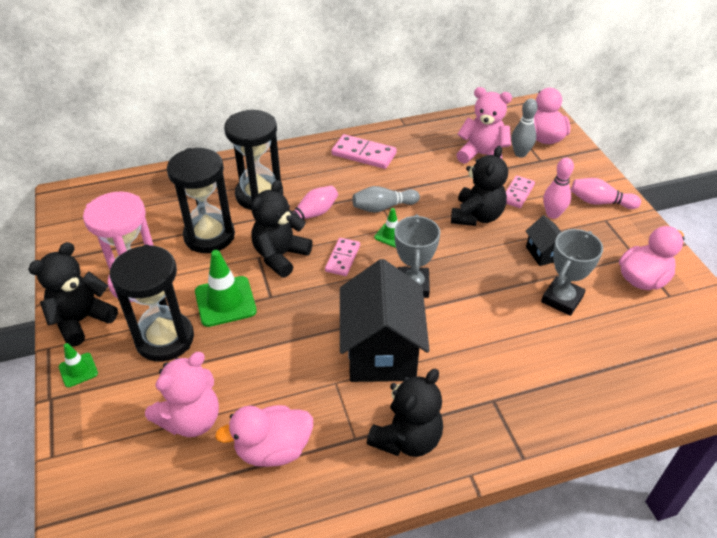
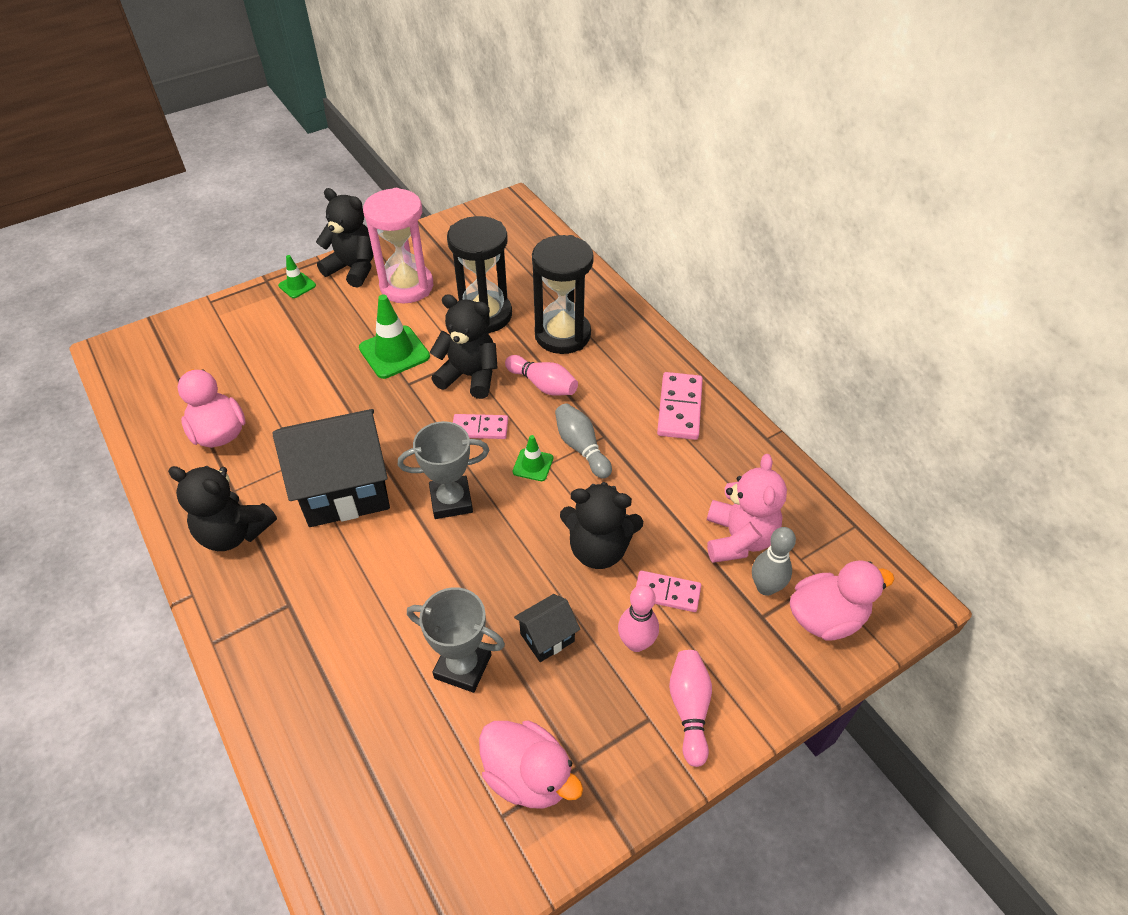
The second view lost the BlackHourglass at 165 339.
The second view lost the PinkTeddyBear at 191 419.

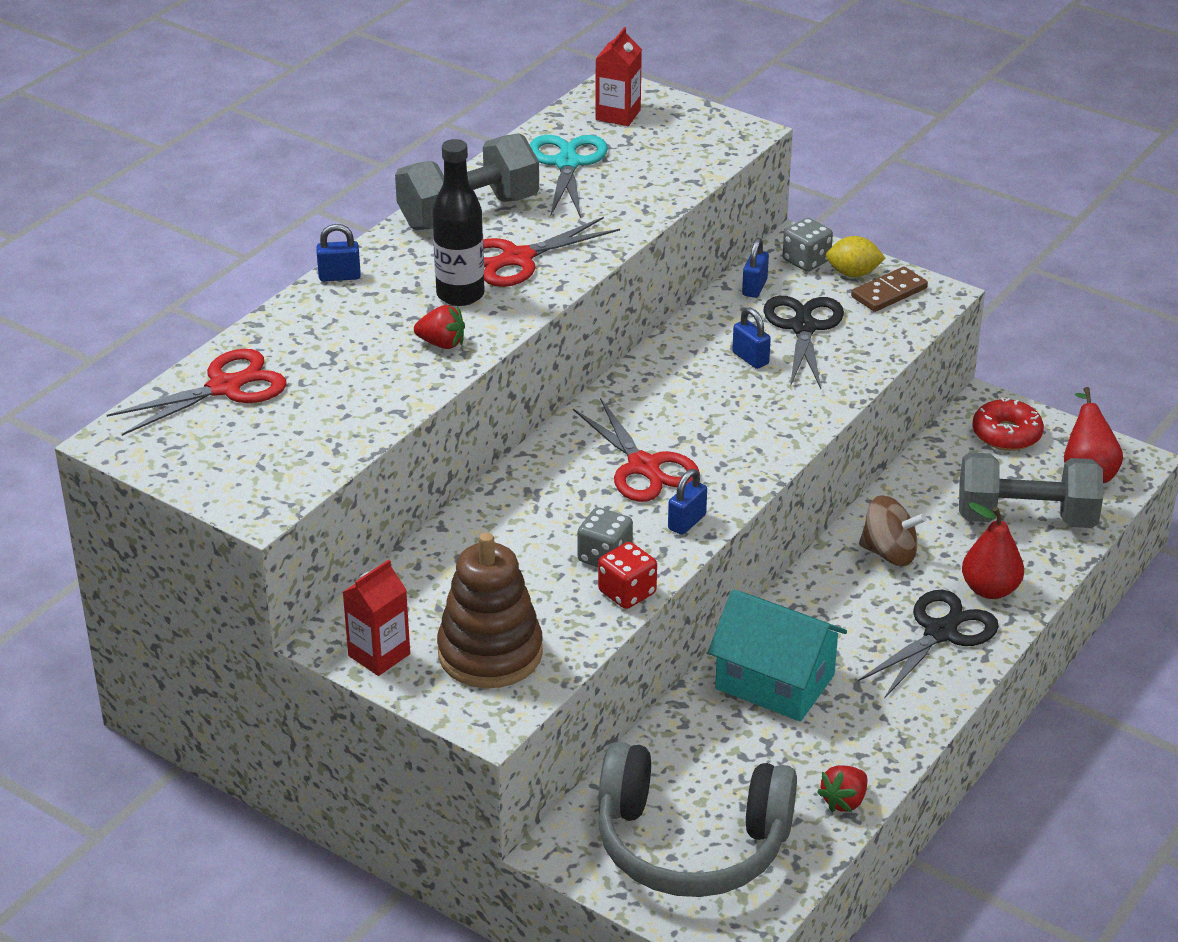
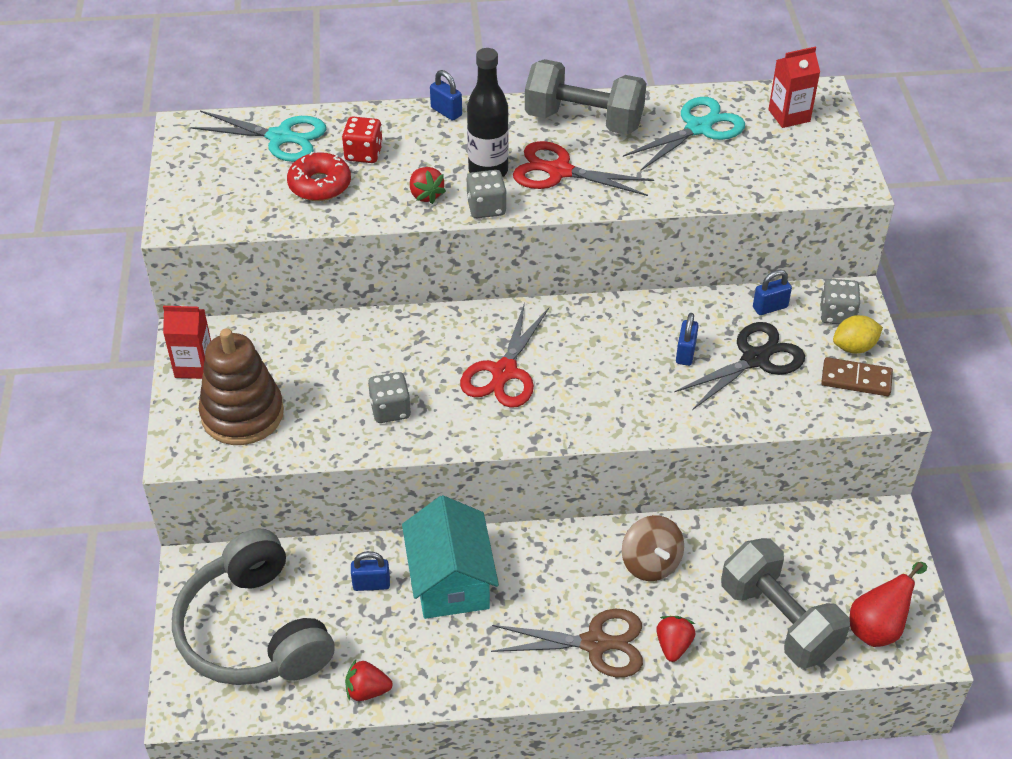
The YellowLemon at 853 273 ended up facing another way, 75 degrees counterclockwise from before.
What was the RedScissors at 224 387 turned into the TurquoiseScissors at 280 137.
The RedDonut ended up elsewhere, having gone from 1006 434 to 320 185.
The BluePadlock ended up elsewhere, having gone from 687 522 to 371 584.
Where the RedPear stood at 990 589, the RedStrawberry came to stand at 673 645.
The RedDice ended up elsewhere, having gone from 627 593 to 363 153.
What was the BlackScissors at 940 633 turned into the BrownScissors at 595 643.
The second view gained the GreyDice at 486 208.

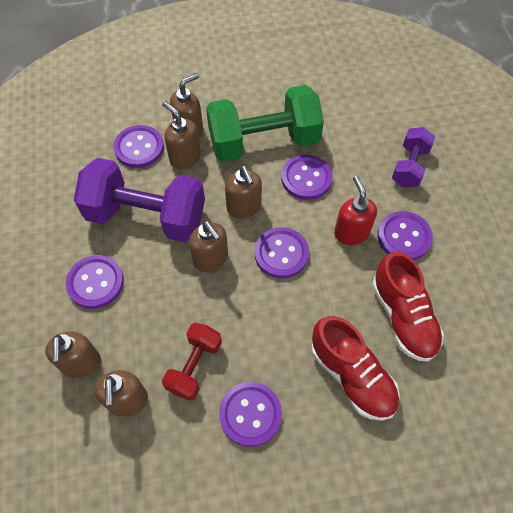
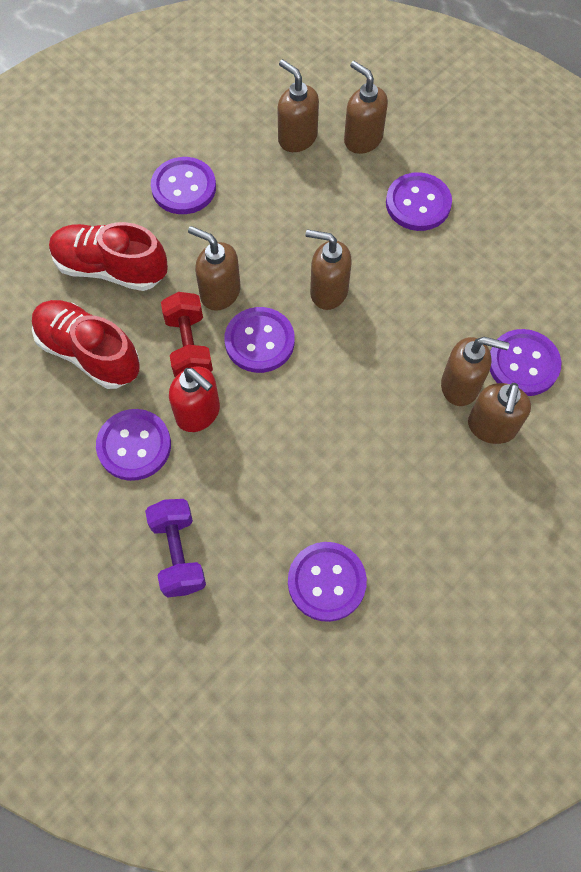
The second view lost the GreenDumbbell at 264 142.
The PurpleButton ended up elsewhere, having gone from 306 178 to 326 582.
The second view lost the PurpleDumbbell at 146 216.
The BrownSoapDispenser ended up elsewhere, having gone from 244 207 to 220 292.
The RedDumbbell ended up elsewhere, having gone from 194 366 to 189 346.

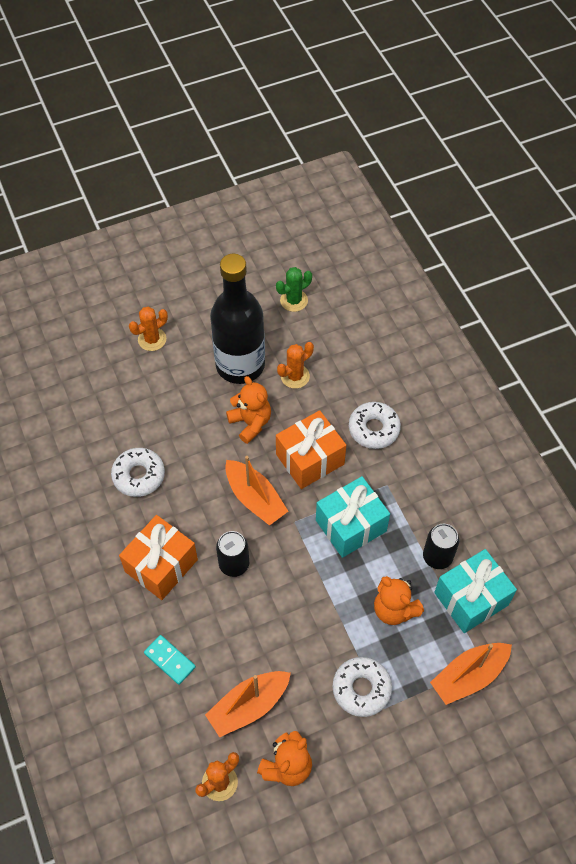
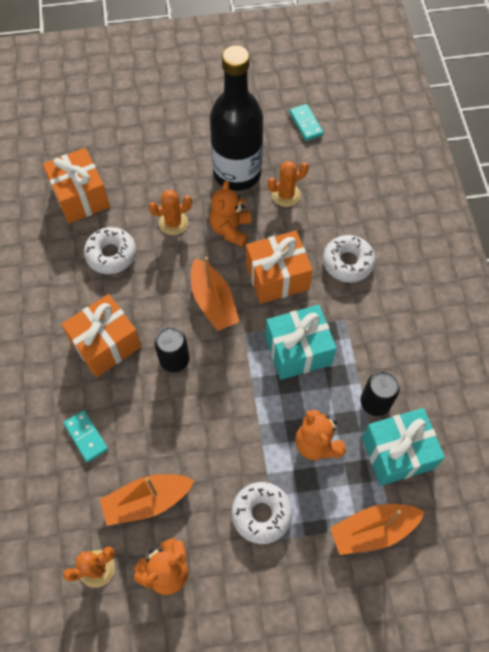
Where the GreenCactus stood at 294 300, the TurquoiseDomino came to stand at 306 124.
The OrangeCactus ended up elsewhere, having gone from 152 339 to 173 223.
The OrangeTeddyBear at 250 423 ended up facing another way, 150 degrees counterclockwise from before.
The second view gained the OrangeGift at 80 197.

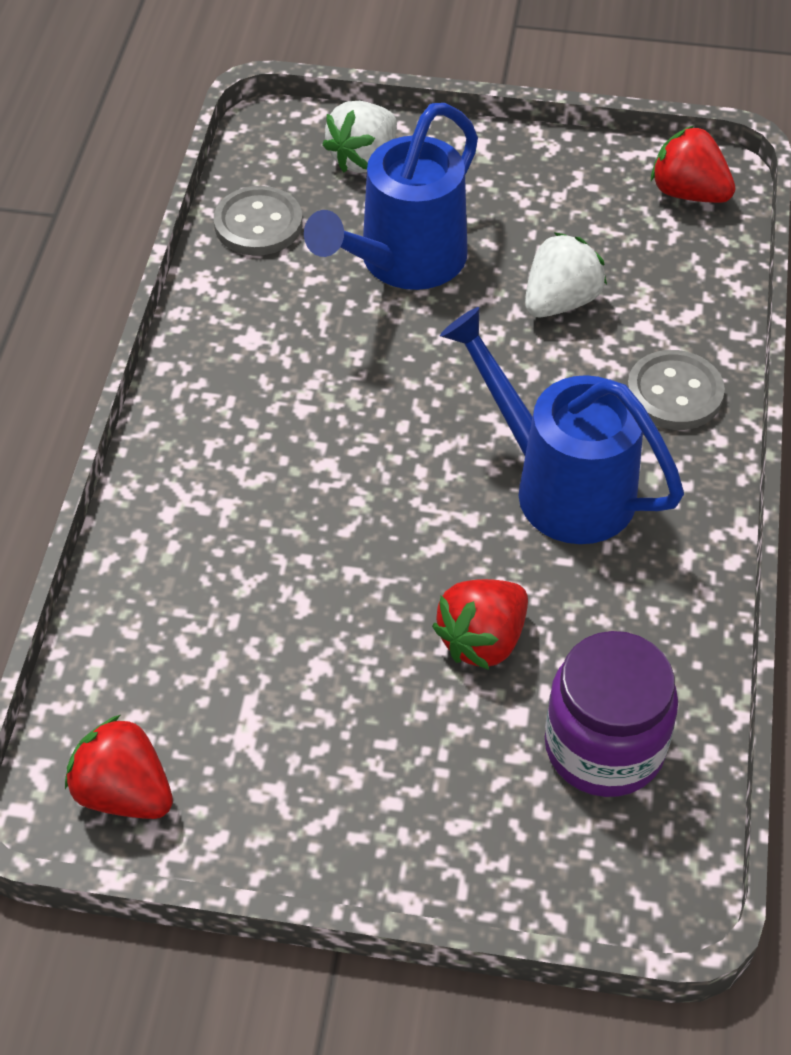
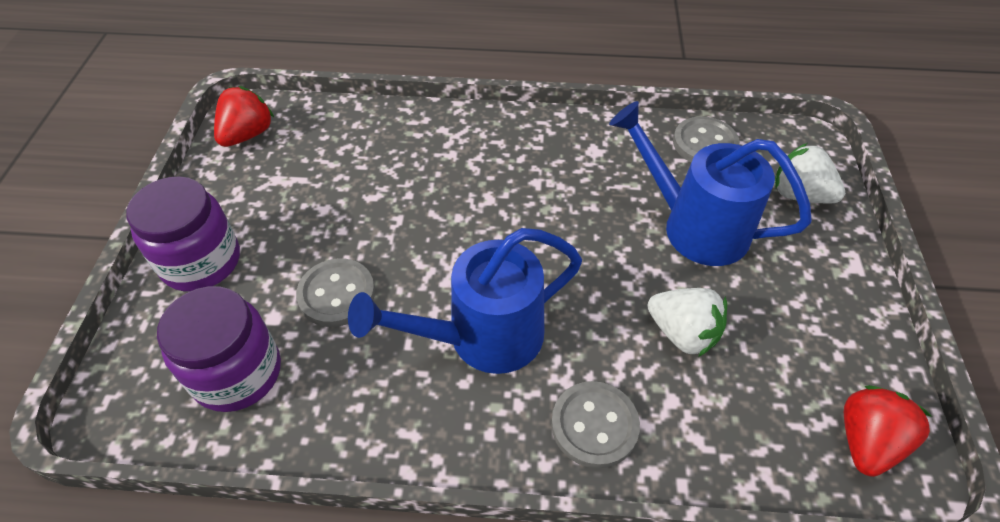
The BlueWateringCan at 559 485 ended up facing another way, 150 degrees counterclockwise from before.
Where the RedStrawberry stood at 482 640, the GreyButton came to stand at 337 294.
The second view gained the PurpleJar at 201 261.

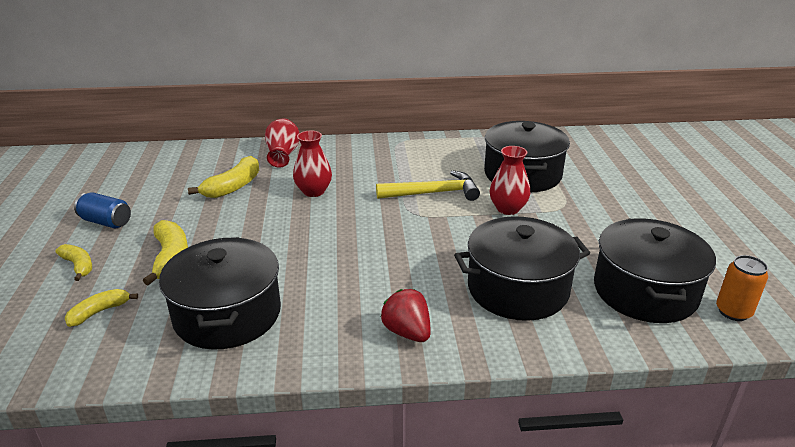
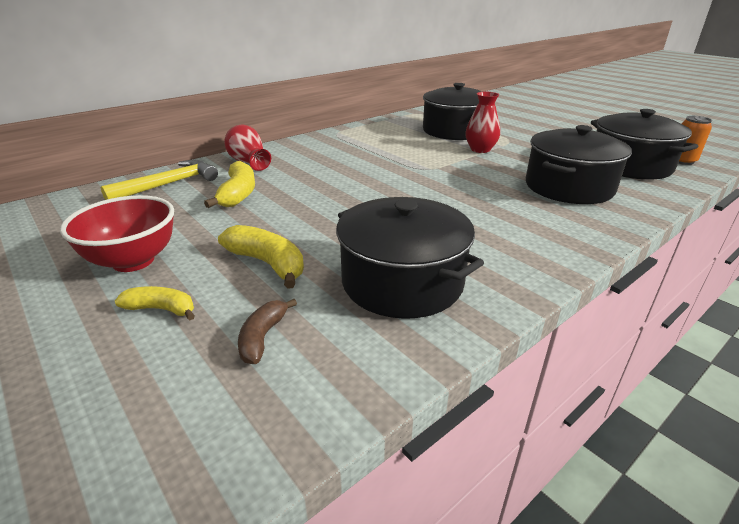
The second view lost the RedVase at 313 191.
The YellowHammer ended up elsewhere, having gone from 433 193 to 169 184.
Where the BlueCan stood at 106 222, the RedBowl came to stand at 133 261.
What was the YellowBanana at 99 312 turned into the BrownBanana at 262 337.
The second view lost the RedStrawberry at 407 332.

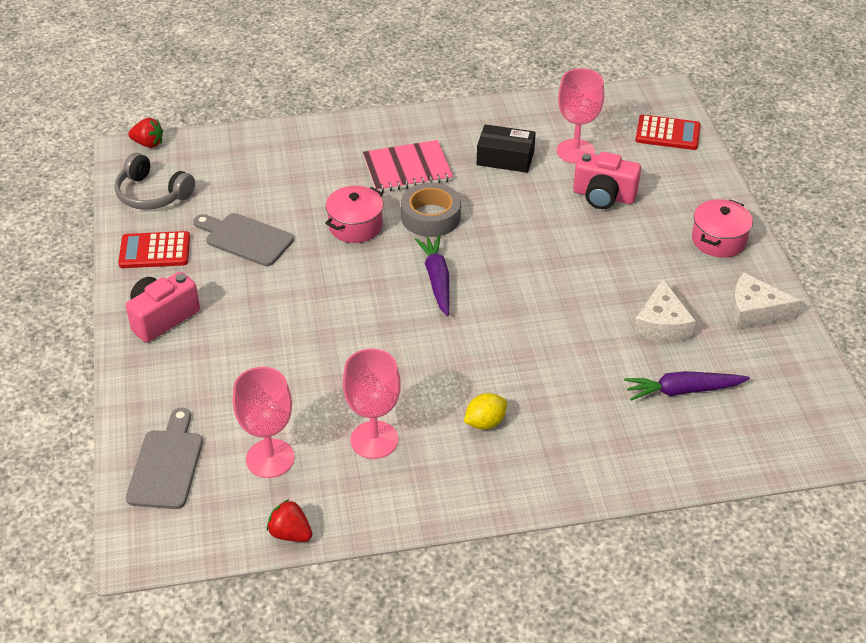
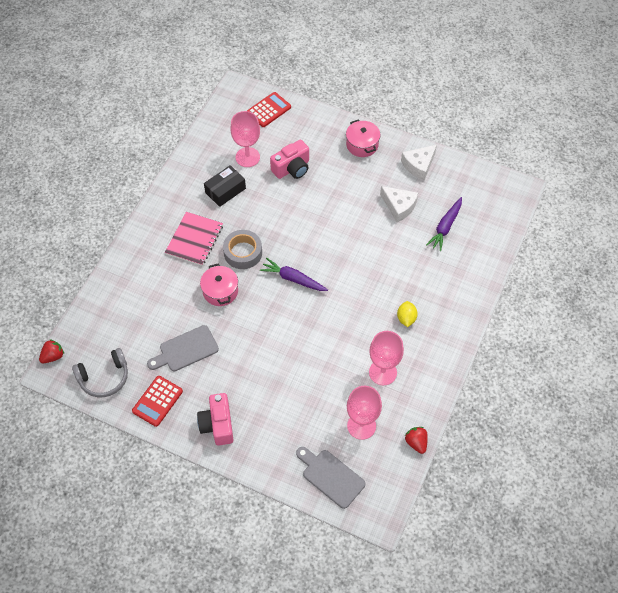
The RedStrawberry at 290 533 ended up facing another way, 90 degrees clockwise from before.

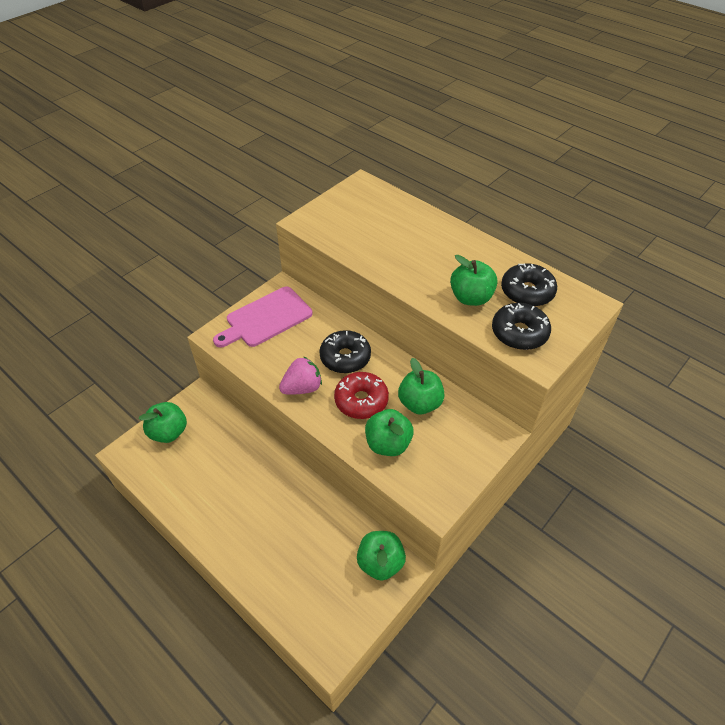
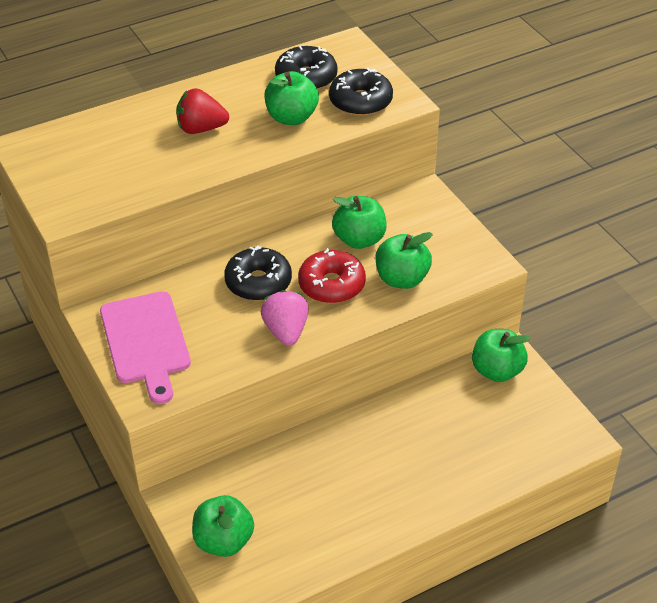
The second view gained the RedStrawberry at 201 129.

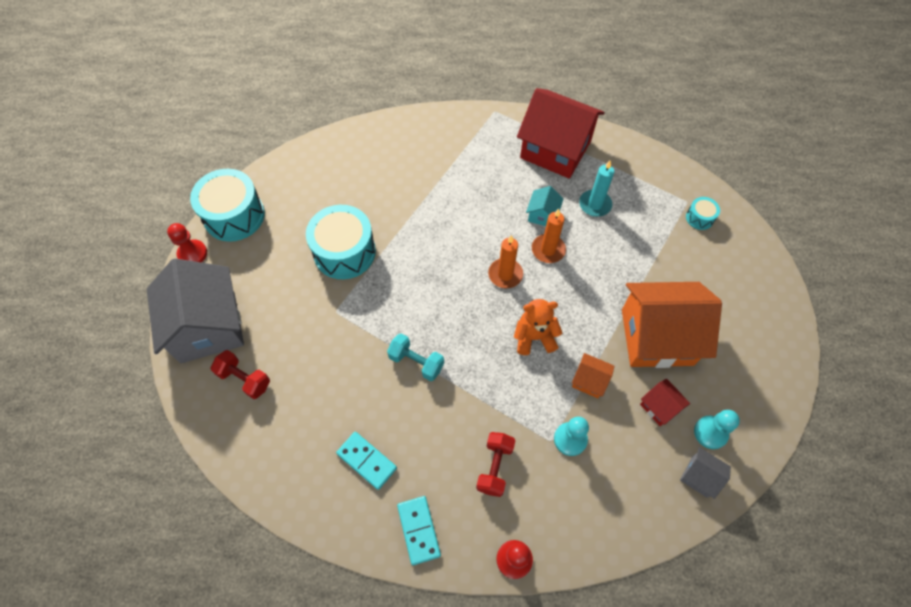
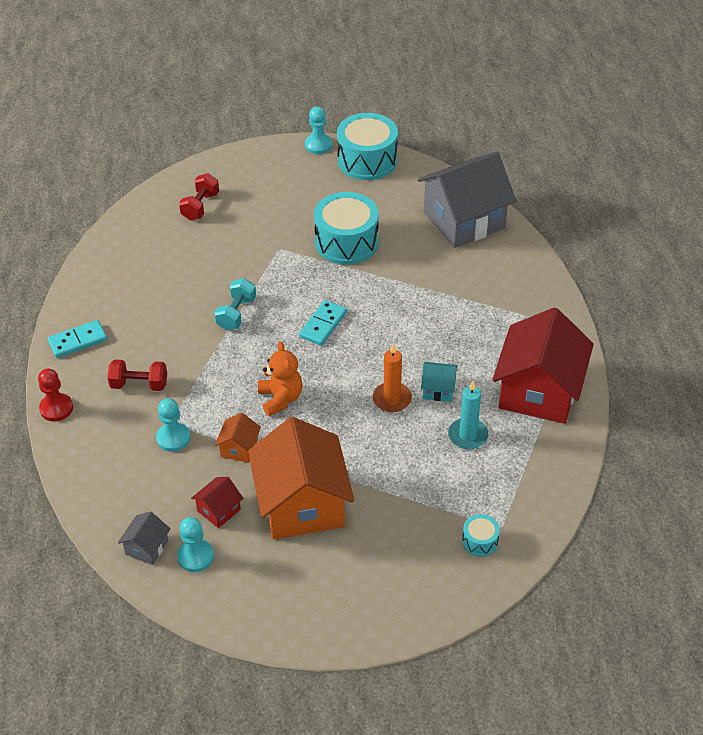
What was the RedPawn at 192 254 turned into the TurquoisePawn at 318 145.
The second view lost the OrangeCandle at 505 274.
The GreyHouse ended up elsewhere, having gone from 208 327 to 464 220.
The TurquoiseDomino ended up elsewhere, having gone from 367 461 to 323 325.

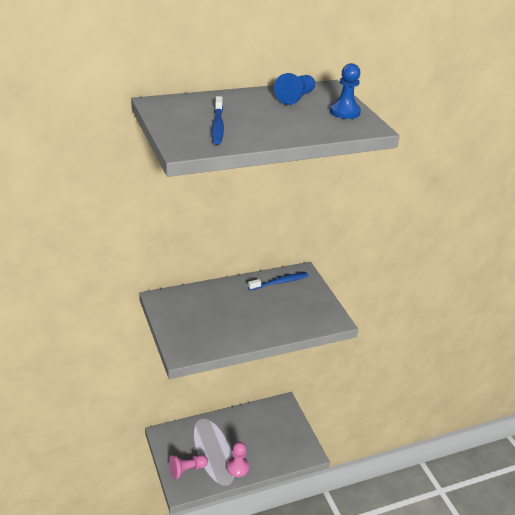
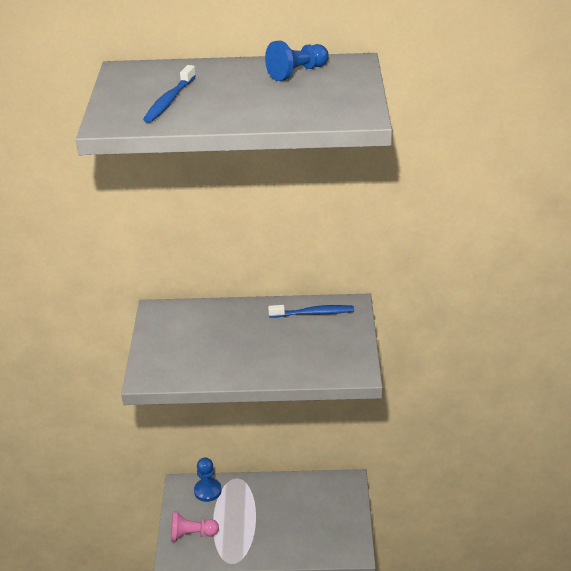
The BluePawn ended up elsewhere, having gone from 344 112 to 207 491.
The second view lost the PinkPawn at 237 467.

